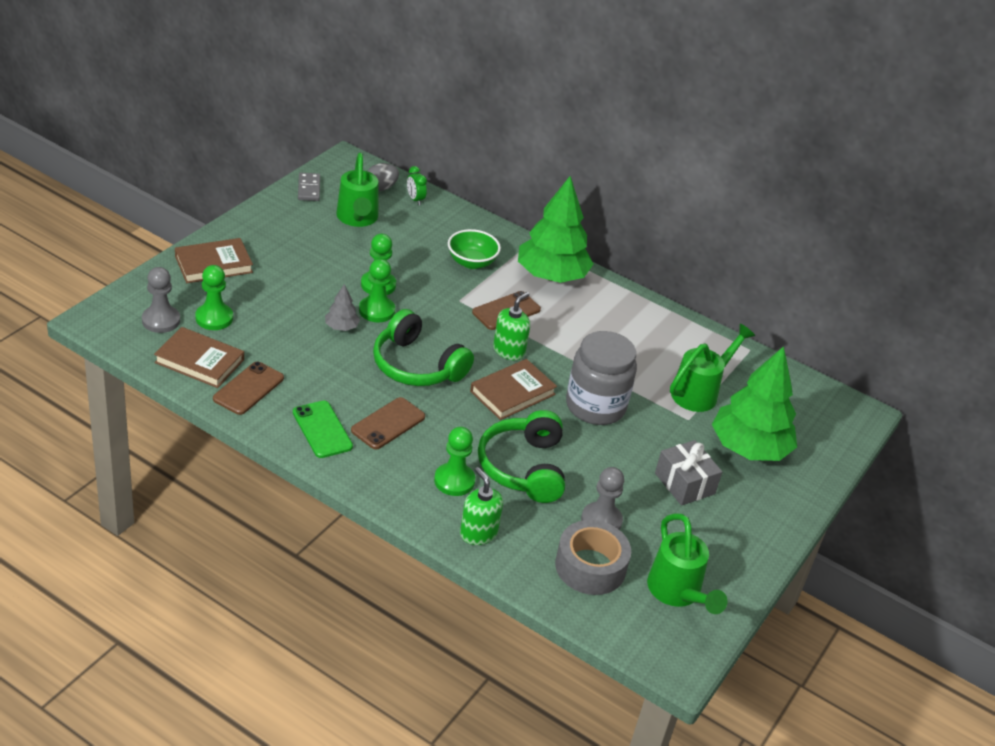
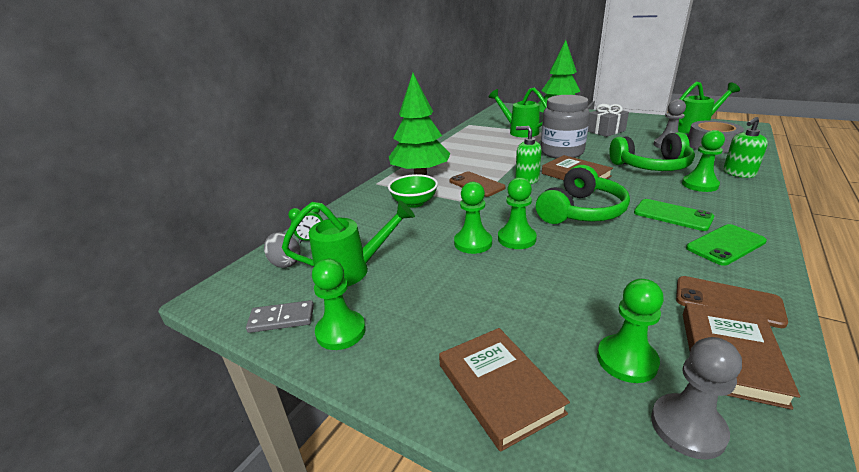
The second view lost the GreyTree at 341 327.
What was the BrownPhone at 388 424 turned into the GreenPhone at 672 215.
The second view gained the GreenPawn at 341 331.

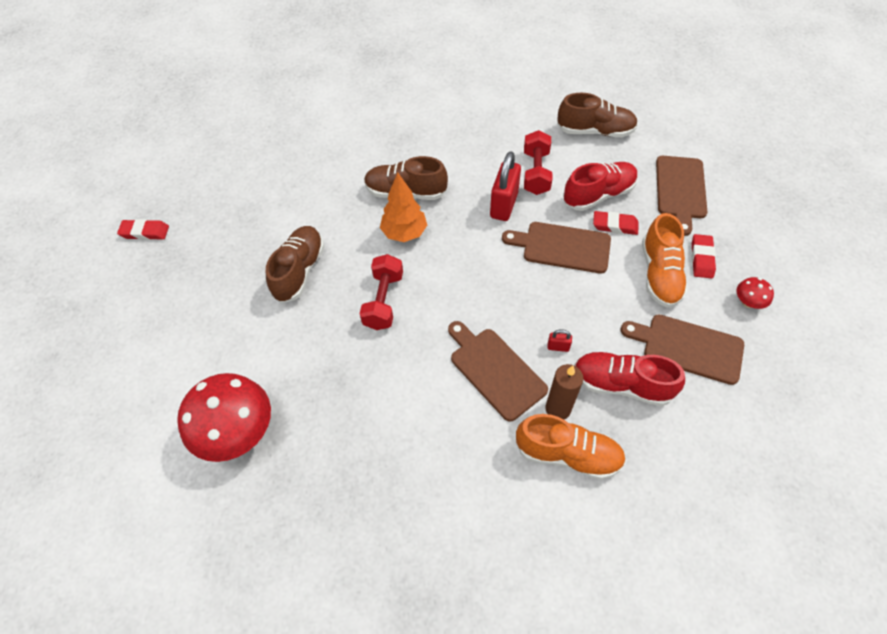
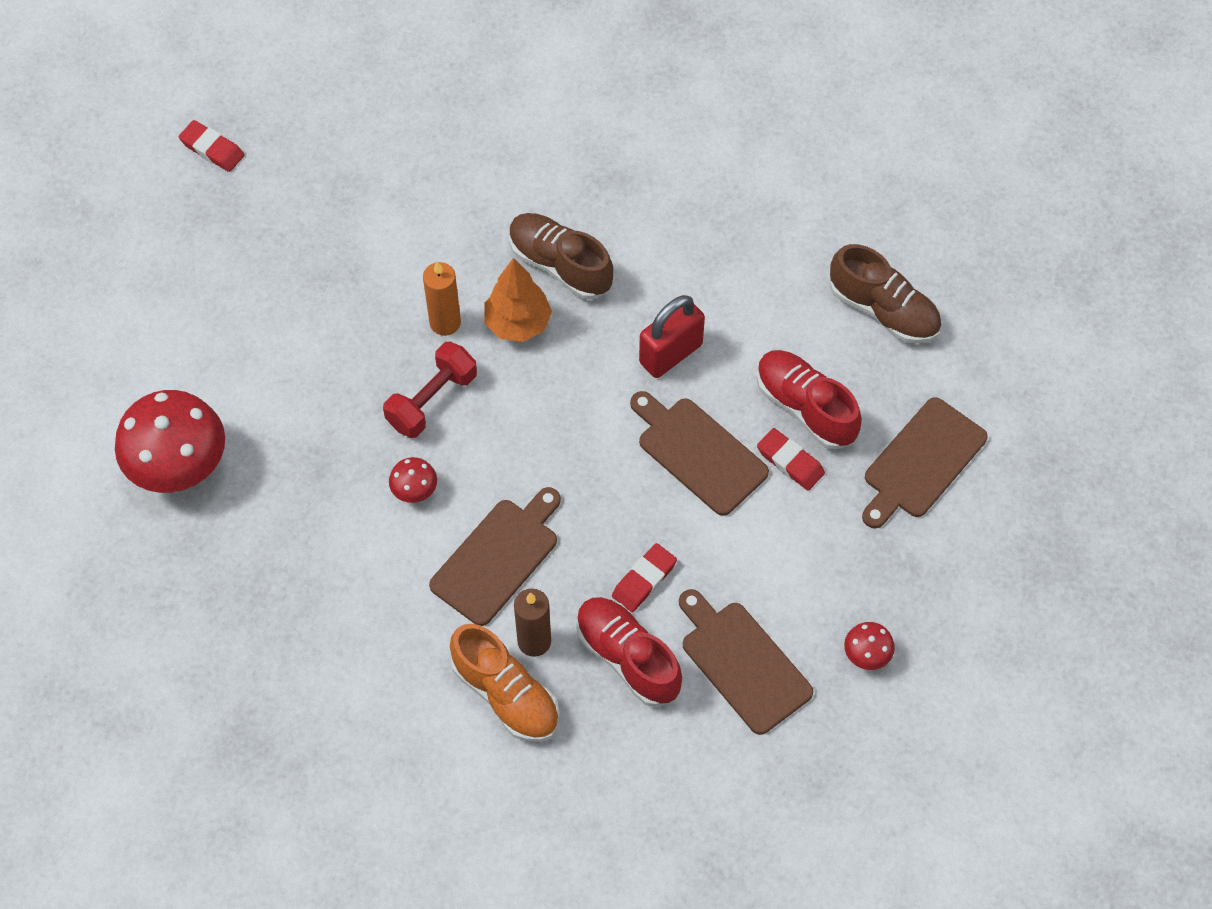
The second view lost the RedDumbbell at 536 173.
The RedShoe at 598 195 ended up facing another way, 135 degrees counterclockwise from before.
The second view lost the OrangeShoe at 659 274.
The second view lost the BrownShoe at 299 271.
The RedEraser ended up elsewhere, having gone from 701 258 to 644 580.
The BrownCuttingBoard at 495 370 ended up facing another way, 45 degrees clockwise from before.
The second view lost the RedPadlock at 558 347.
The second view gained the OrangeCandle at 445 322.
The second view gained the RedMushroom at 414 490.

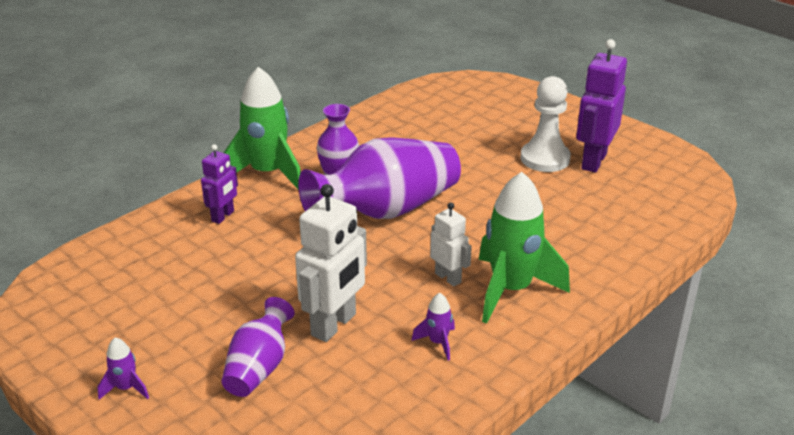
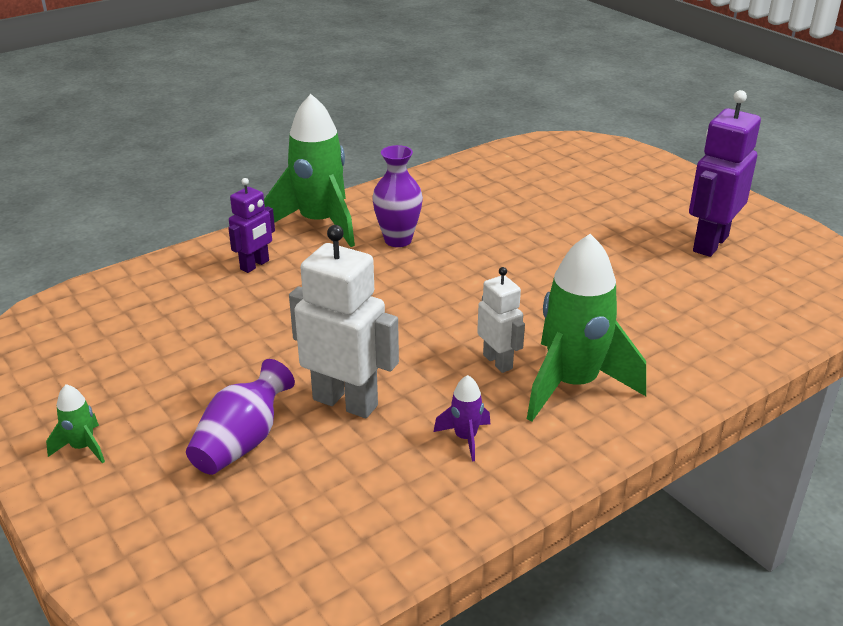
The second view lost the WhitePawn at 545 159.
The second view lost the PurpleVase at 386 210.
The WhiteRobot at 334 325 ended up facing another way, 105 degrees counterclockwise from before.
What was the PurpleRocket at 126 388 turned into the GreenRocket at 83 447.

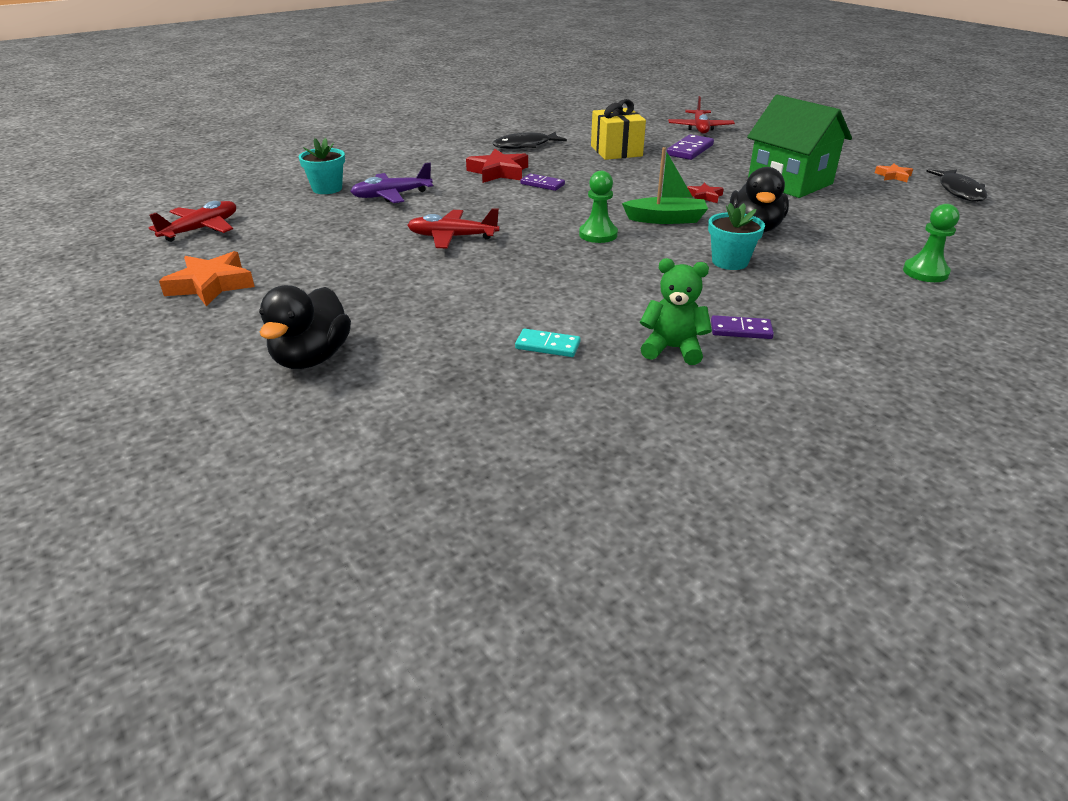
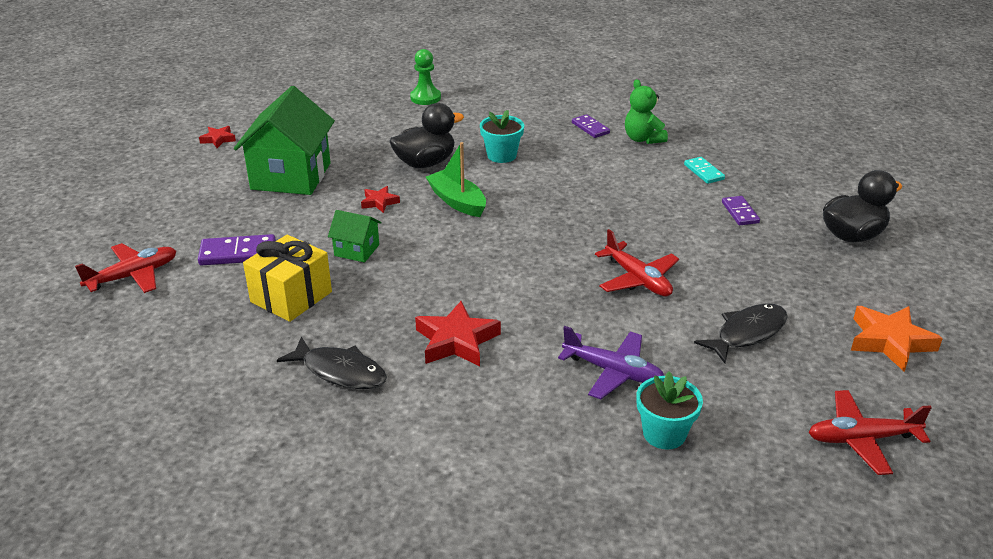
What was the OrangeStar at 893 176 turned into the RedStar at 218 139.
The BlackFish ended up elsewhere, having gone from 959 191 to 747 333.
The second view lost the GreenPawn at 598 234.
The PurpleDomino ended up elsewhere, having gone from 542 184 to 740 212.
The second view gained the GreenHouse at 357 250.

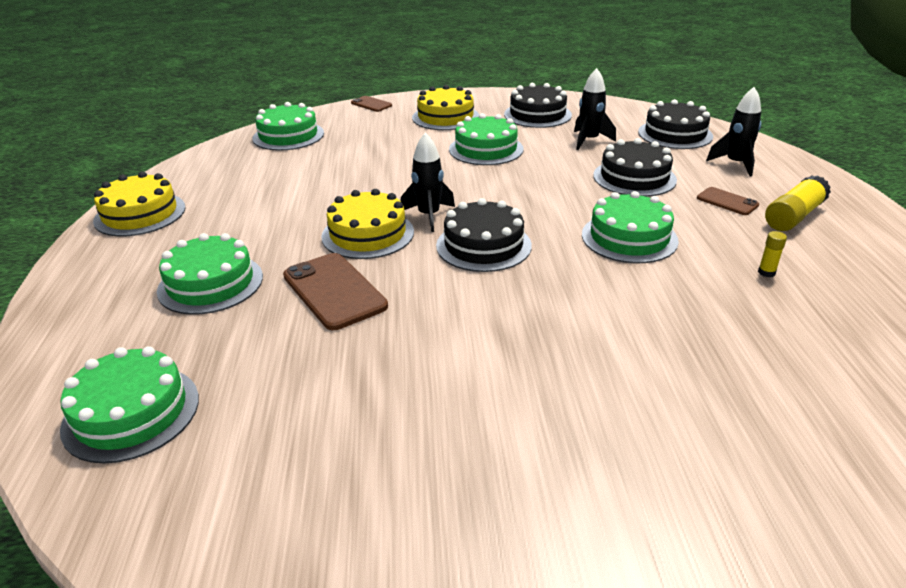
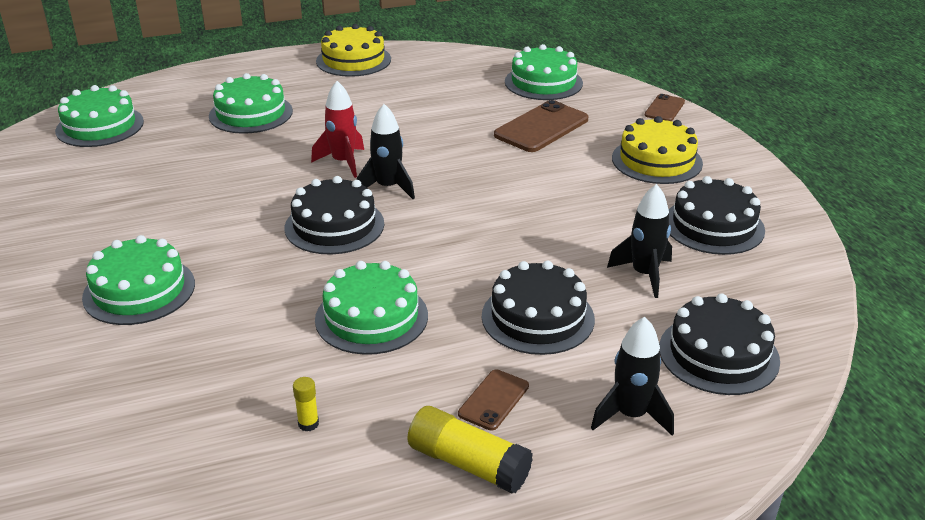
The GreenCake ended up elsewhere, having gone from 486 149 to 139 290.
Where the YellowCake stood at 368 234, the RedRocket came to stand at 343 162.
The BrownPhone ended up elsewhere, having gone from 334 291 to 541 127.

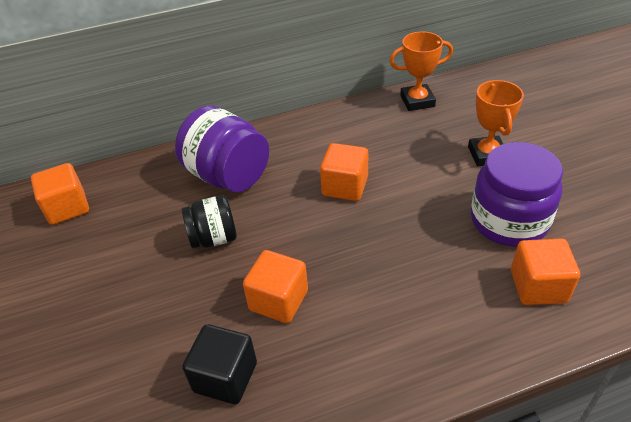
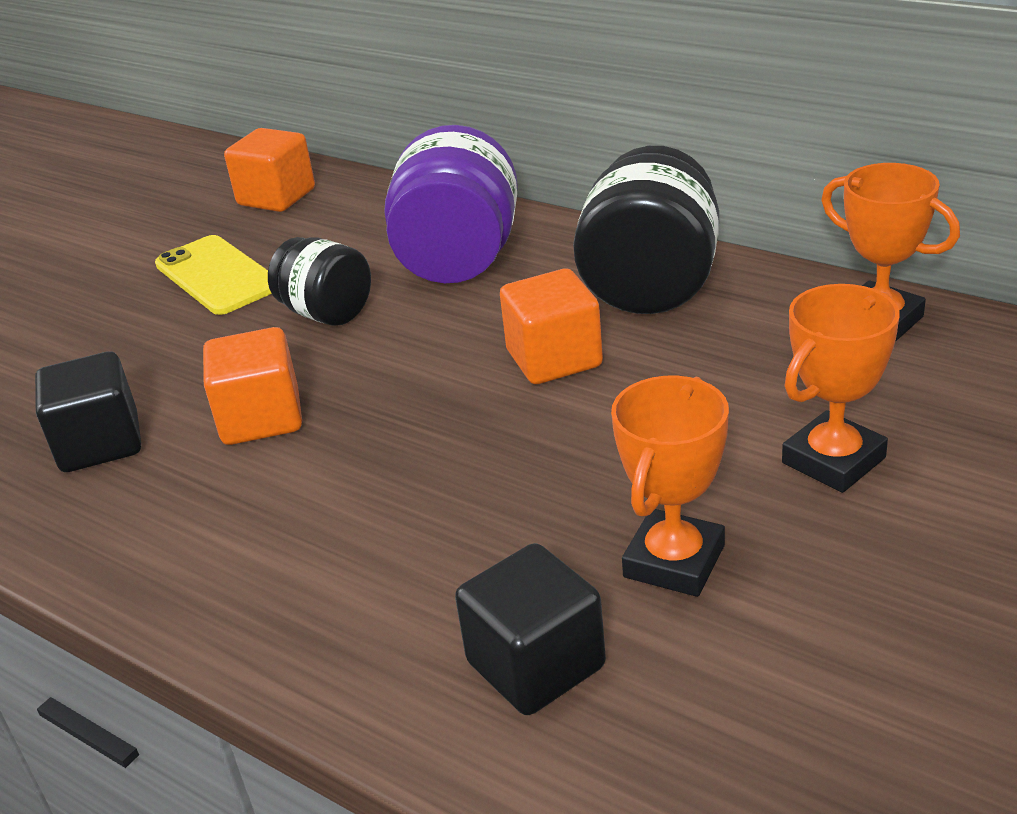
Where the PurpleJar stood at 509 221, the OrangeTrophy came to stand at 674 561.
What was the OrangeCube at 538 286 turned into the BlackCube at 536 665.
The second view gained the BlackJar at 651 286.
The second view gained the YellowPhone at 217 275.

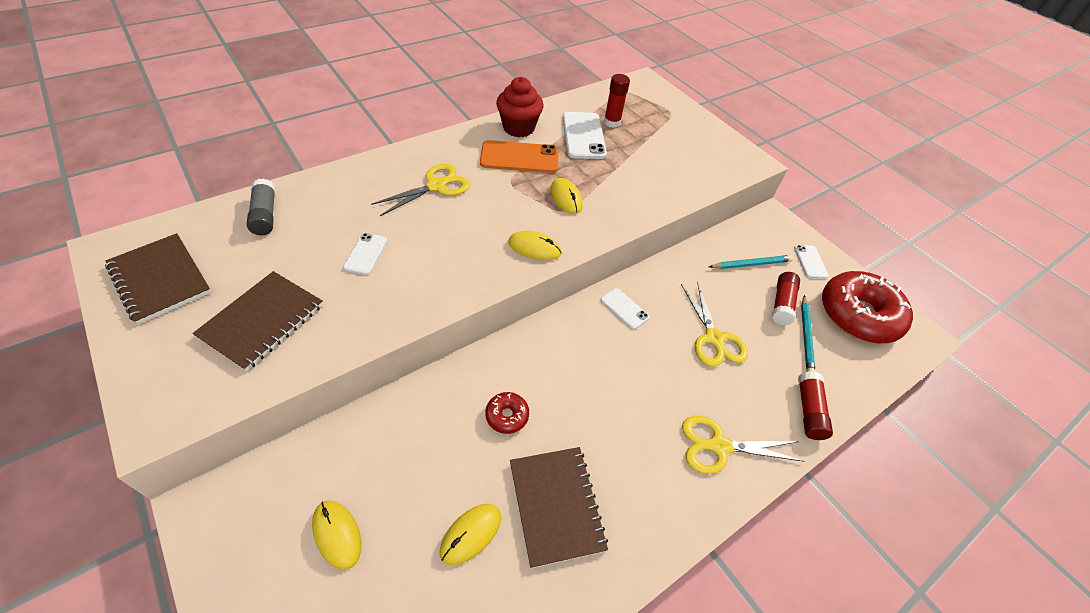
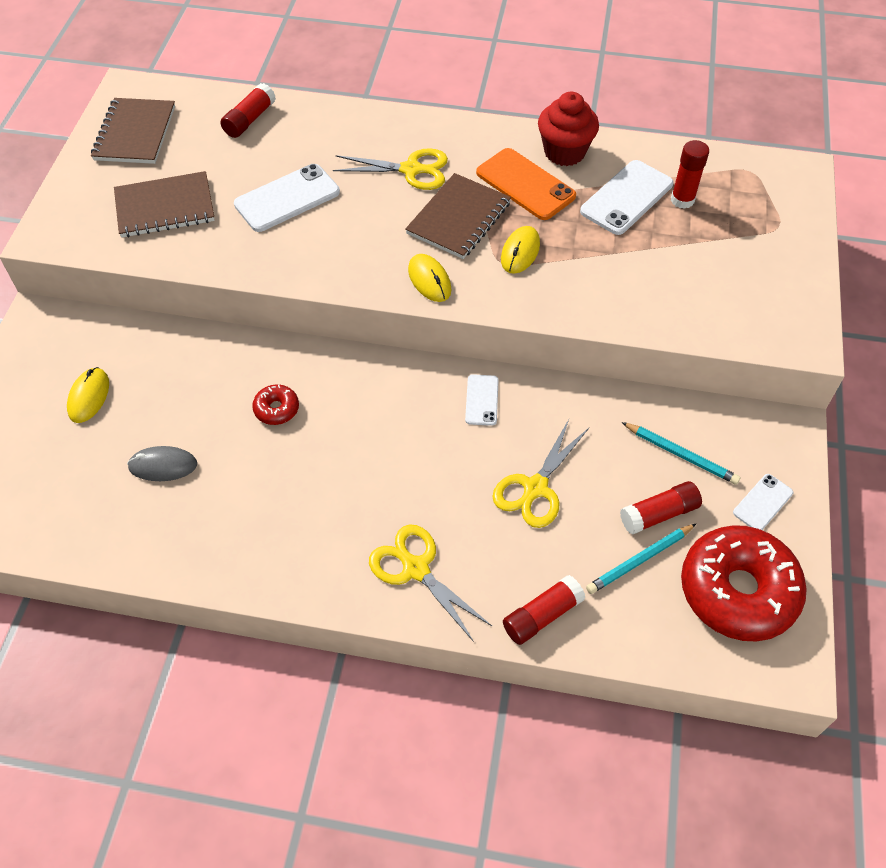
What was the GreyGlueStick at 265 215 turned into the RedGlueStick at 249 120.
The size of the WhitePhone at 366 254 changed by a factor of 1.79.
The BrownNotebook ended up elsewhere, having gone from 556 505 to 459 218.
What was the YellowMouse at 471 534 turned into the GreyMouse at 163 465.

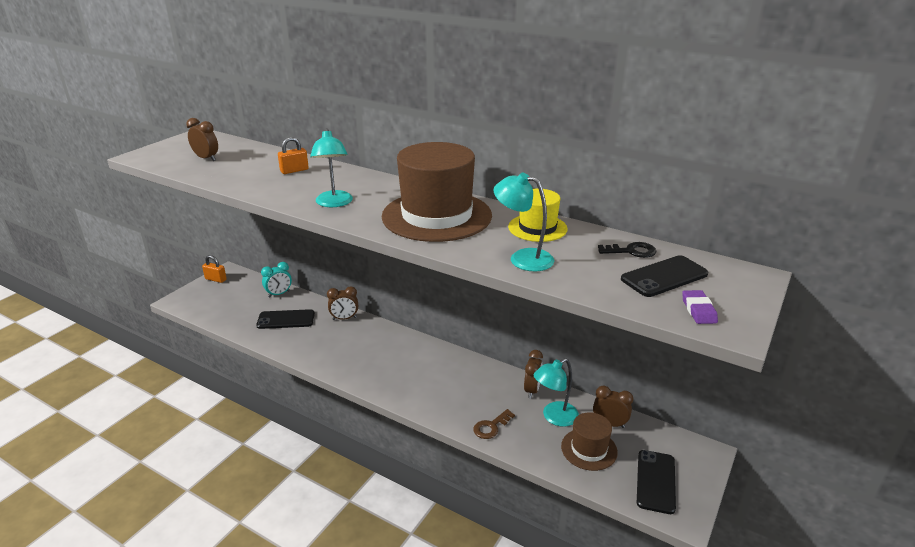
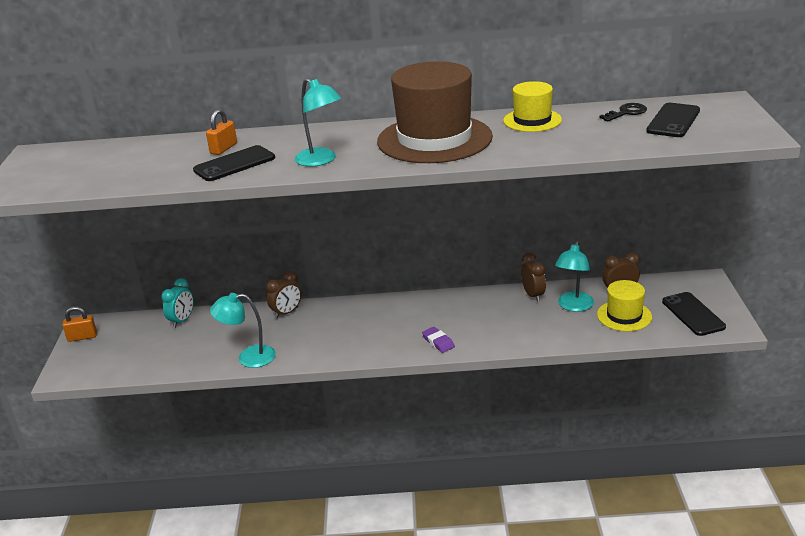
The second view lost the BrownClock at 206 158.
The TurquoiseLamp ended up elsewhere, having gone from 522 258 to 248 357.
The PurpleEraser ended up elsewhere, having gone from 698 310 to 438 342.
The BlackPhone ended up elsewhere, having gone from 286 320 to 234 164.
The second view lost the BrownKey at 491 427.
What was the BrownHat at 589 449 turned into the YellowHat at 624 316.

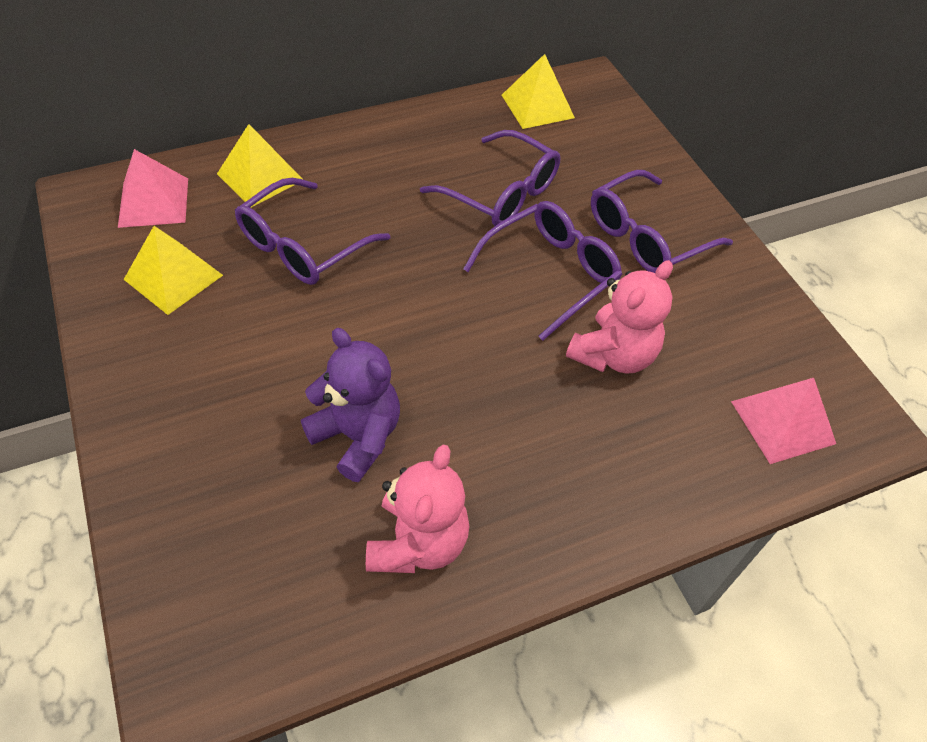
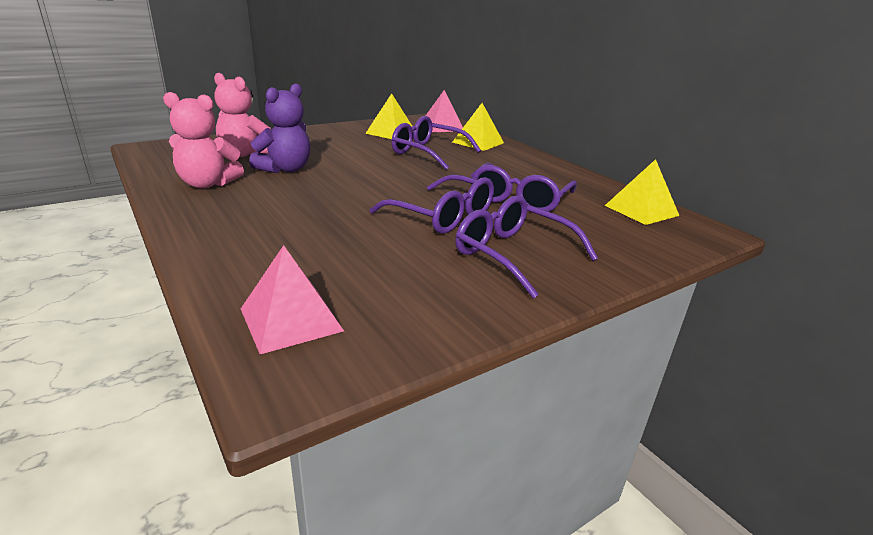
The PinkTeddyBear ended up elsewhere, having gone from 613 355 to 245 154.

